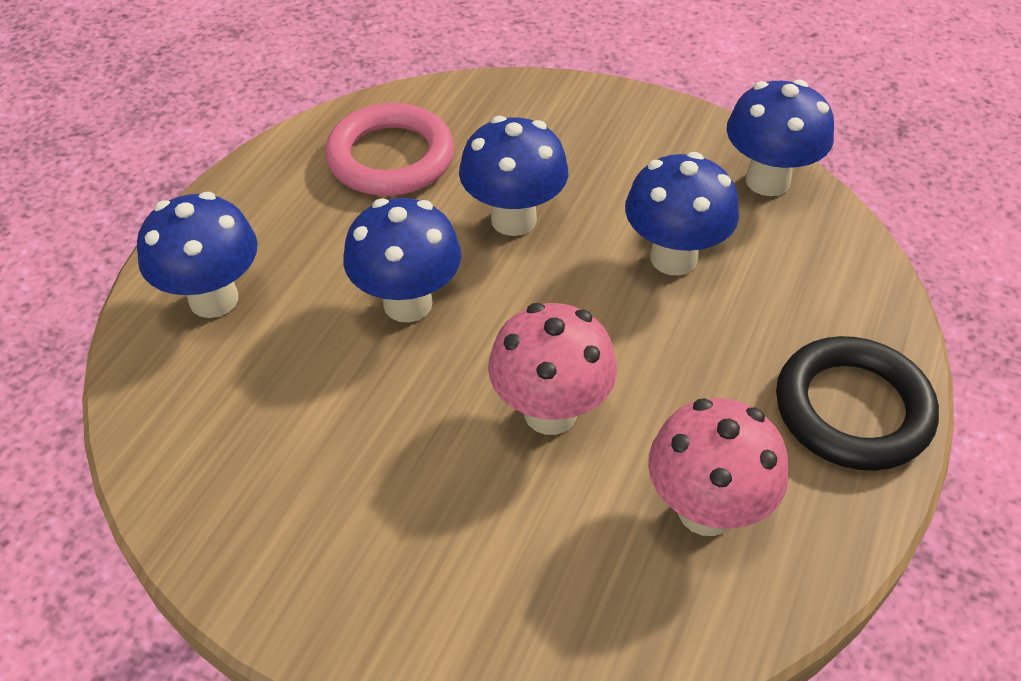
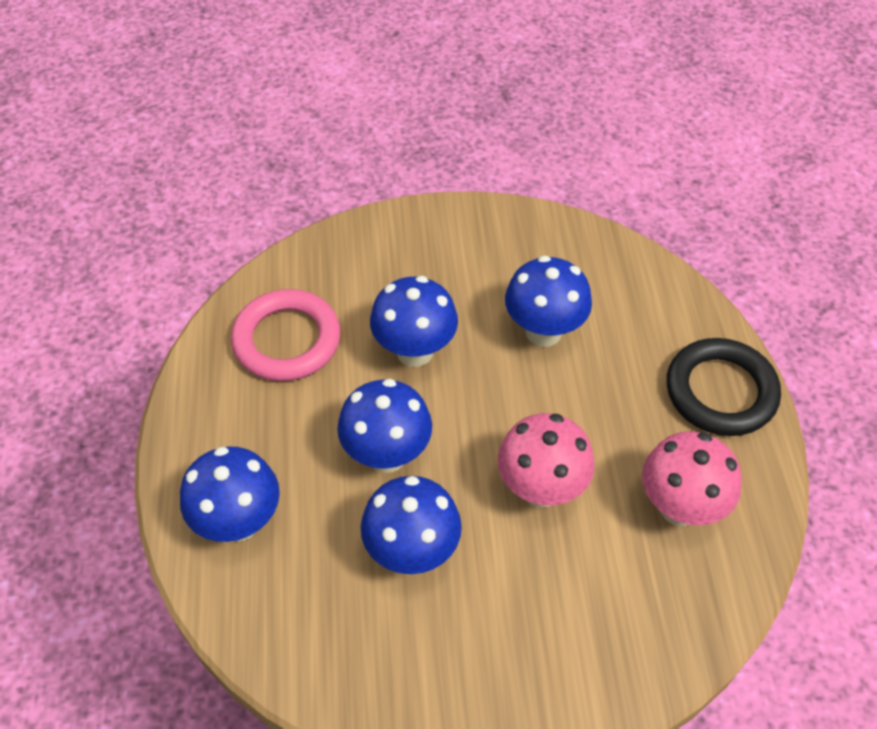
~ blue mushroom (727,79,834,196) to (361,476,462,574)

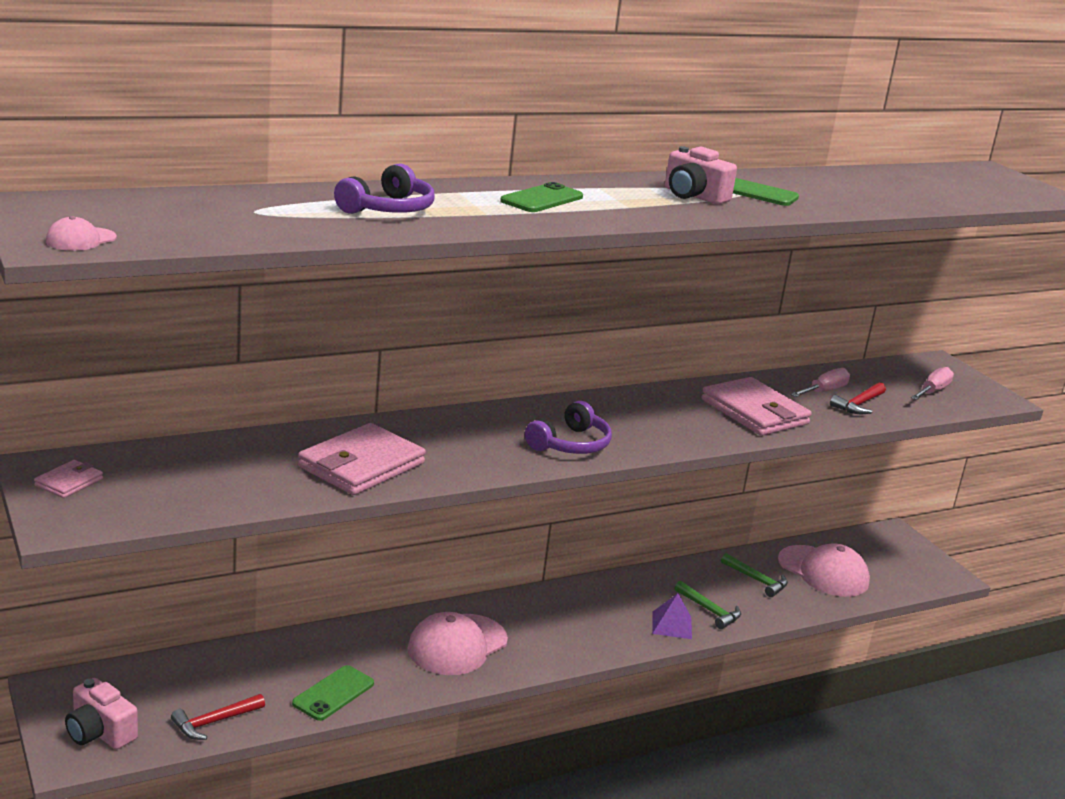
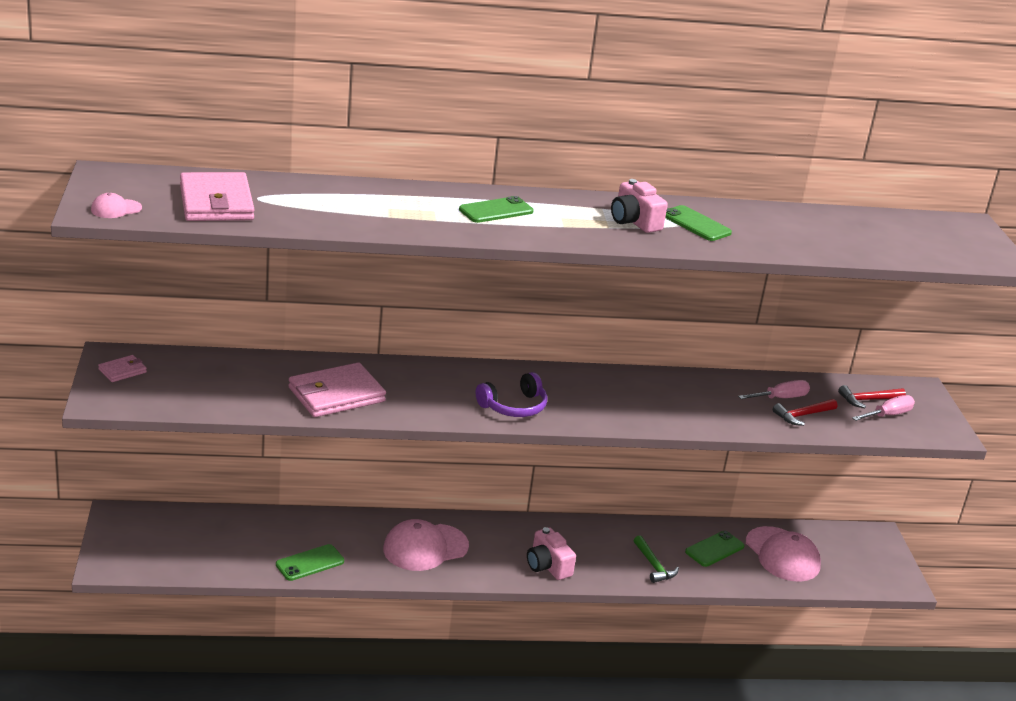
- purple headphones (334,163,435,214)
~ pink wallet (701,377,812,436) to (180,172,254,221)
~ green hammer (721,553,788,597) to green phone (685,531,745,567)
- purple pyramid (652,593,692,639)
~ pink camera (65,678,138,749) to (527,527,576,580)
~ red hammer (171,694,265,740) to (838,385,906,408)

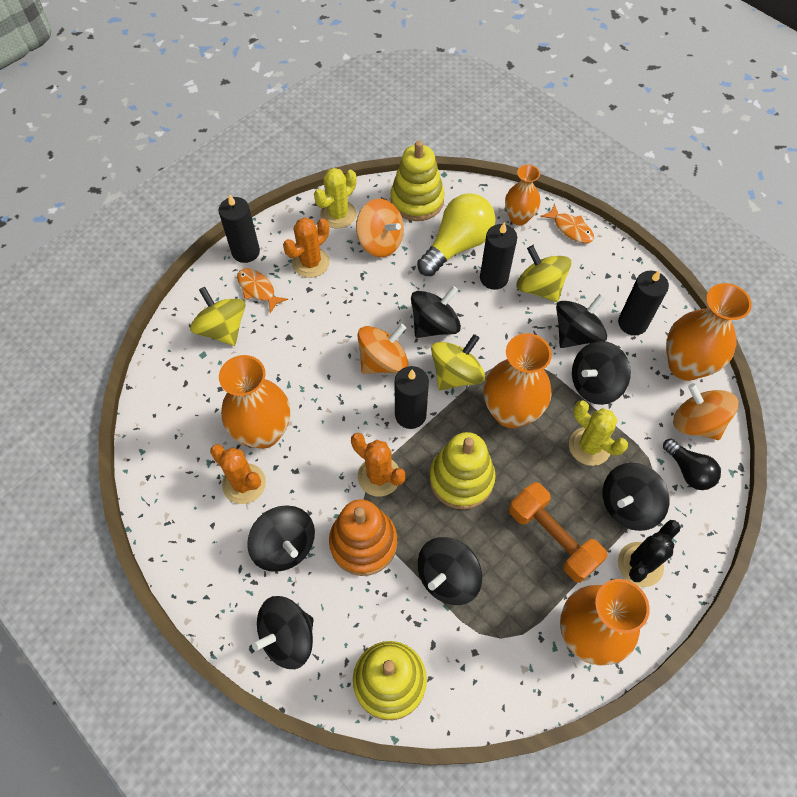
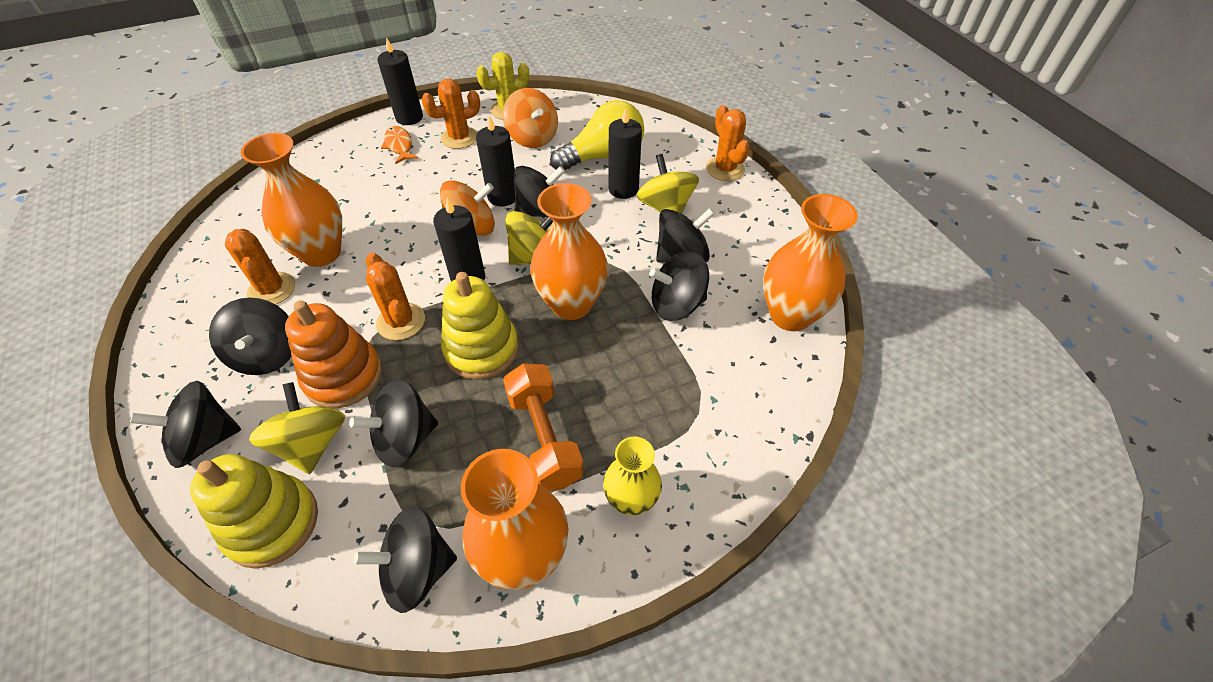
- yellow stacking toy (390,140,445,221)
- orange vase (505,165,541,225)
~ orange fish (540,204,594,243) to orange cactus (706,105,750,181)
~ black candle (618,270,669,335) to (476,115,515,207)
~ yellow spinning top (190,287,246,346) to (249,382,345,474)
- orange spinning top (673,383,738,440)
- yellow cactus (569,400,628,466)
- black light bulb (663,438,721,490)
~ black spinning top (603,463,669,531) to (353,506,457,613)
~ black cactus (618,520,681,587) to yellow vase (603,437,662,516)

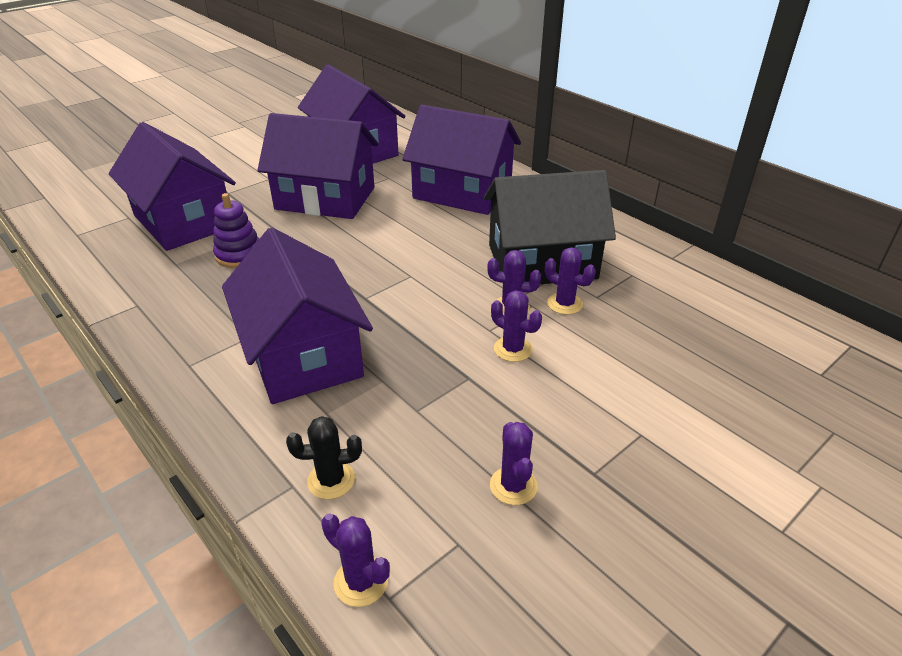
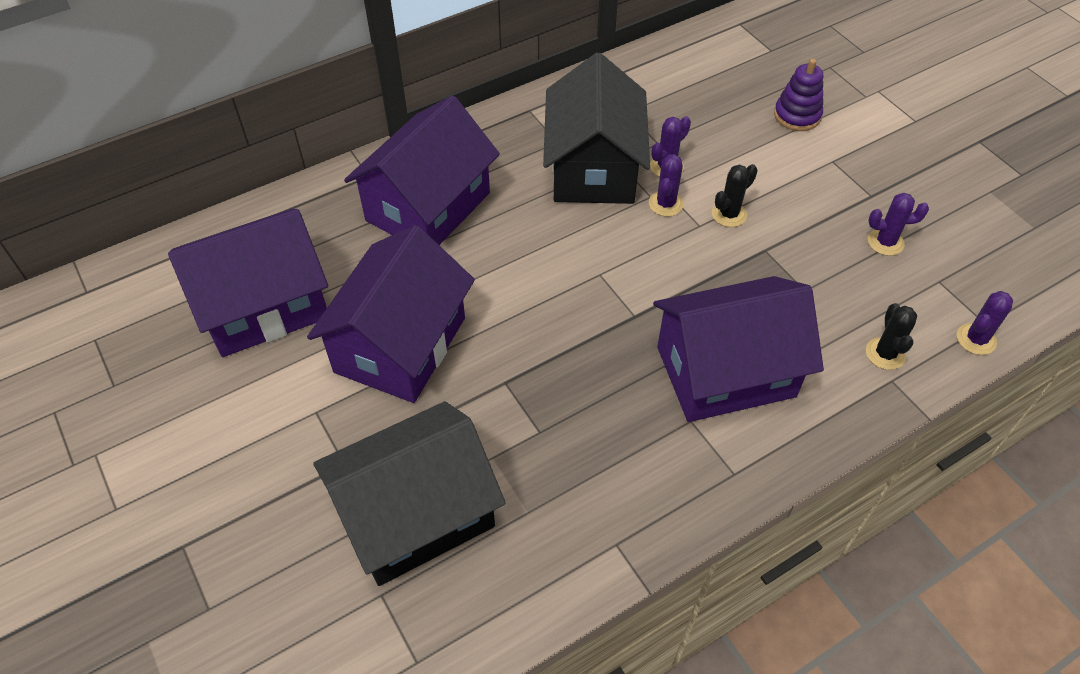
~ purple house (109,122,236,251) to black house (313,401,506,586)
~ purple stacking toy (213,193,259,268) to (774,59,823,131)
~ purple cactus (491,290,542,362) to black cactus (712,164,758,227)

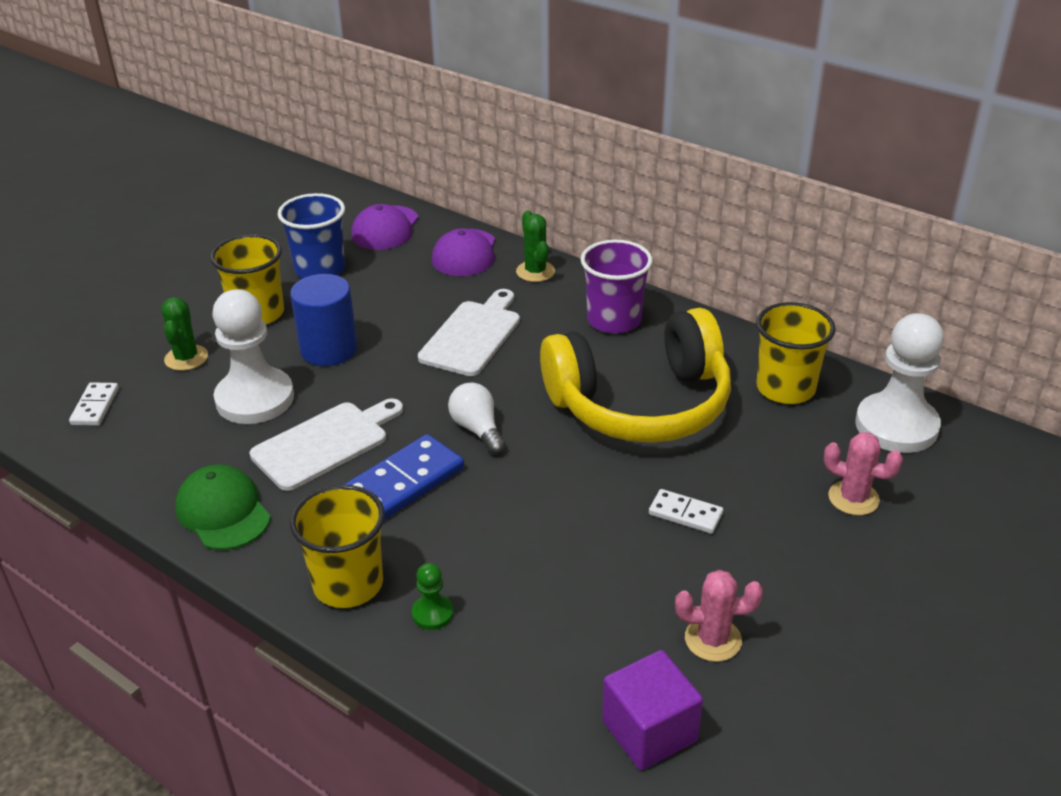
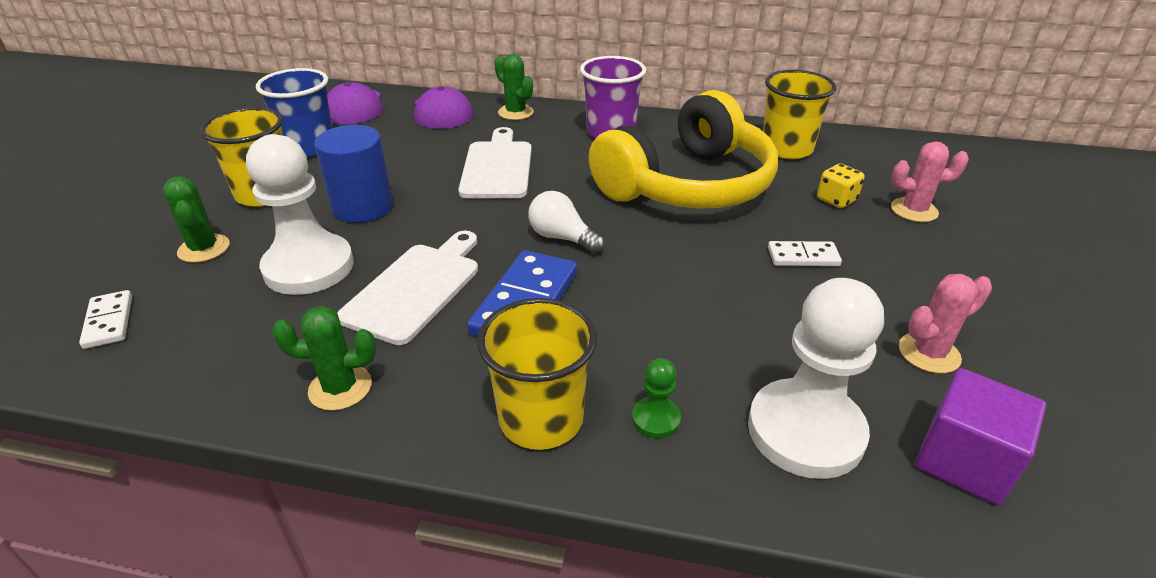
~ white pawn (855,313,944,453) to (748,278,884,479)
~ green cap (175,465,271,550) to green cactus (272,306,376,411)
+ yellow dice (817,164,865,208)

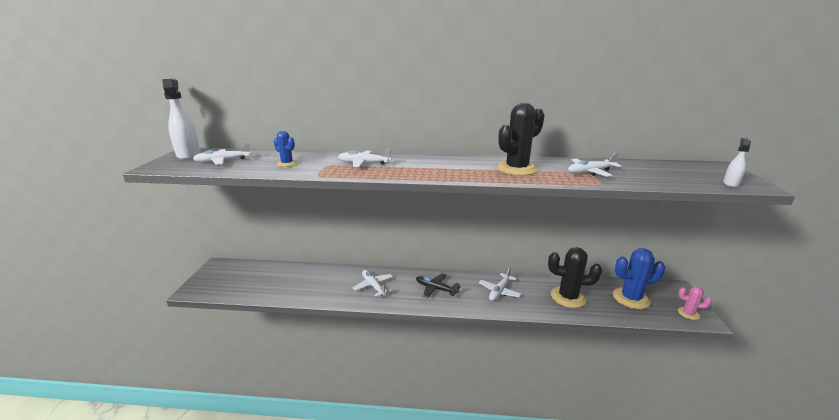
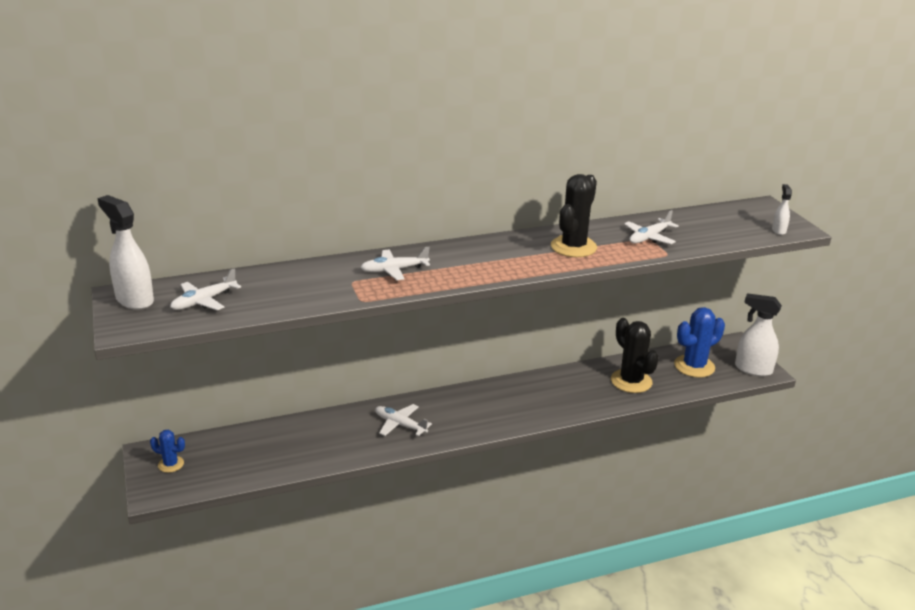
~ blue cactus (274,131,298,167) to (150,430,185,473)
~ black cactus (548,247,602,308) = (611,318,659,393) 75 degrees clockwise
- white plane (479,268,521,301)
- black plane (416,273,461,298)
~ pink cactus (678,287,712,320) to white spray bottle (735,293,782,377)

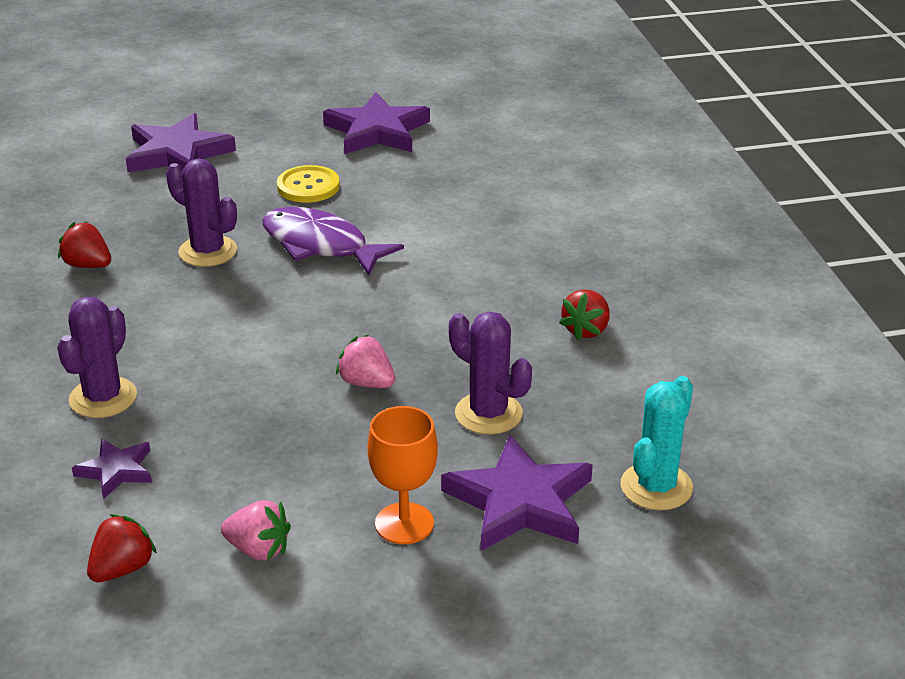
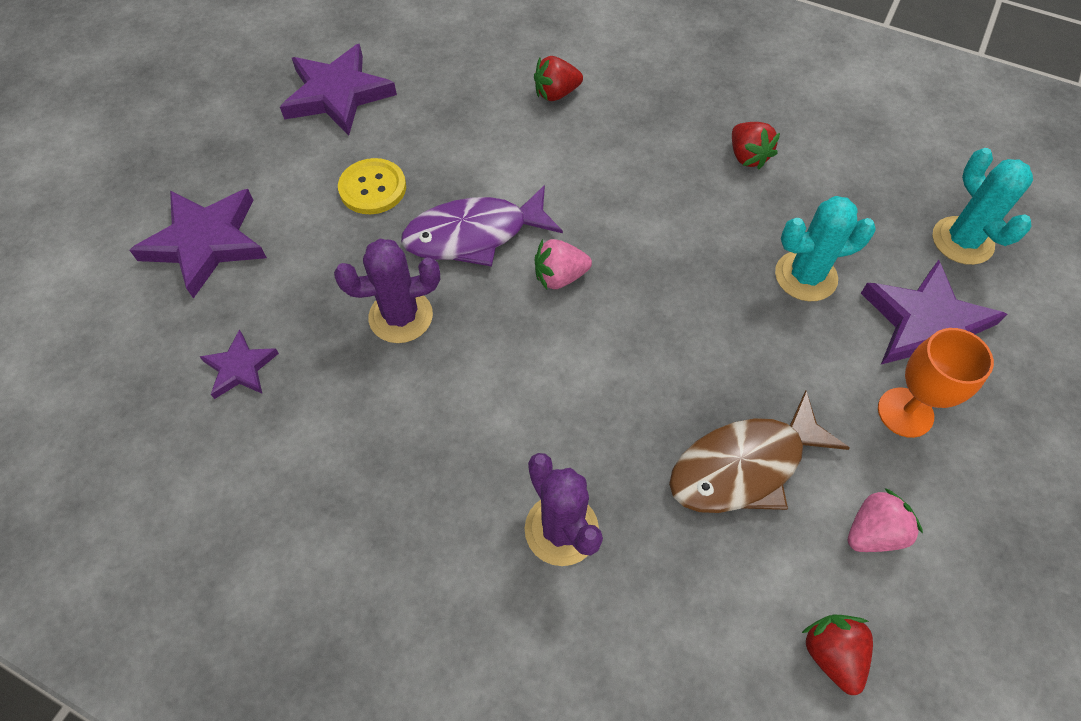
~ red strawberry (58,222,111,268) to (534,56,583,101)
~ purple cactus (449,312,532,434) to turquoise cactus (775,196,876,301)
~ pink strawberry (336,335,395,388) to (535,239,592,290)
~ purple star (72,439,152,499) to (200,329,279,399)
+ brown fish (669,391,850,513)

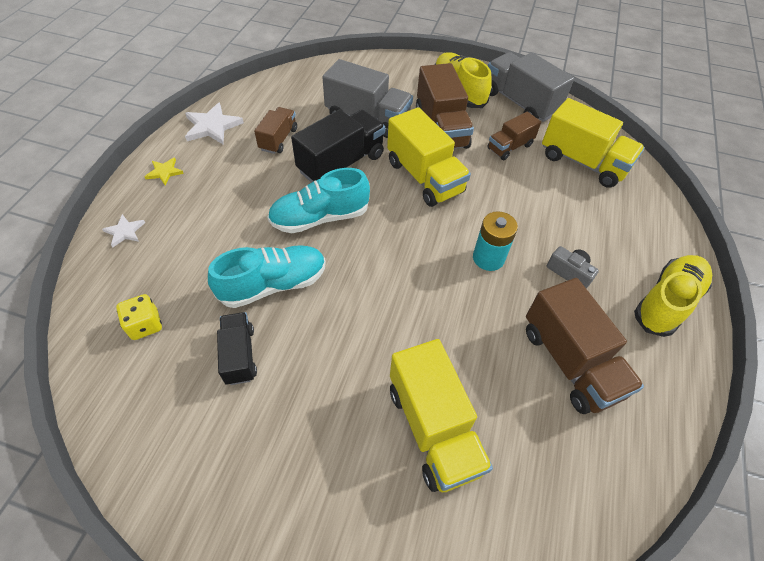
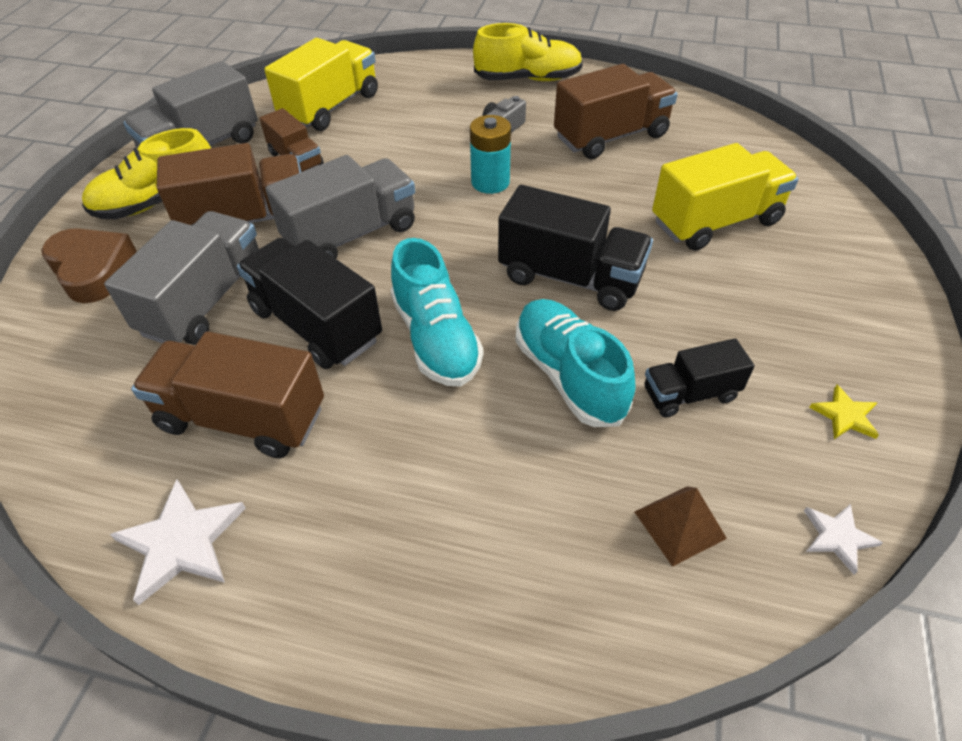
~ brown truck (254,107,297,154) = (131,332,324,458) x1.71
~ yellow truck (387,107,471,207) to grey truck (265,155,415,259)
~ yellow star (145,157,184,185) to (809,385,879,439)
~ white star (102,214,145,247) to (804,504,883,575)
~ yellow shoe (634,255,712,337) = (473,23,583,81) 135 degrees clockwise
~ yellow dice (116,294,162,340) to brown pyramid (634,487,727,567)
+ black truck (498,185,653,311)
+ brown heart (41,228,137,303)

